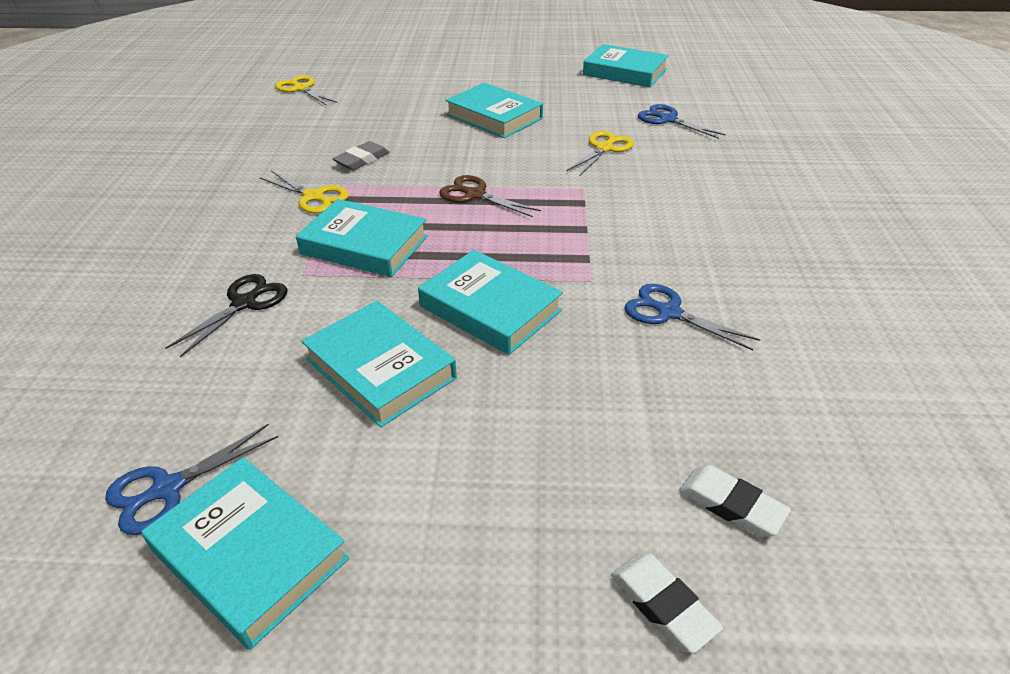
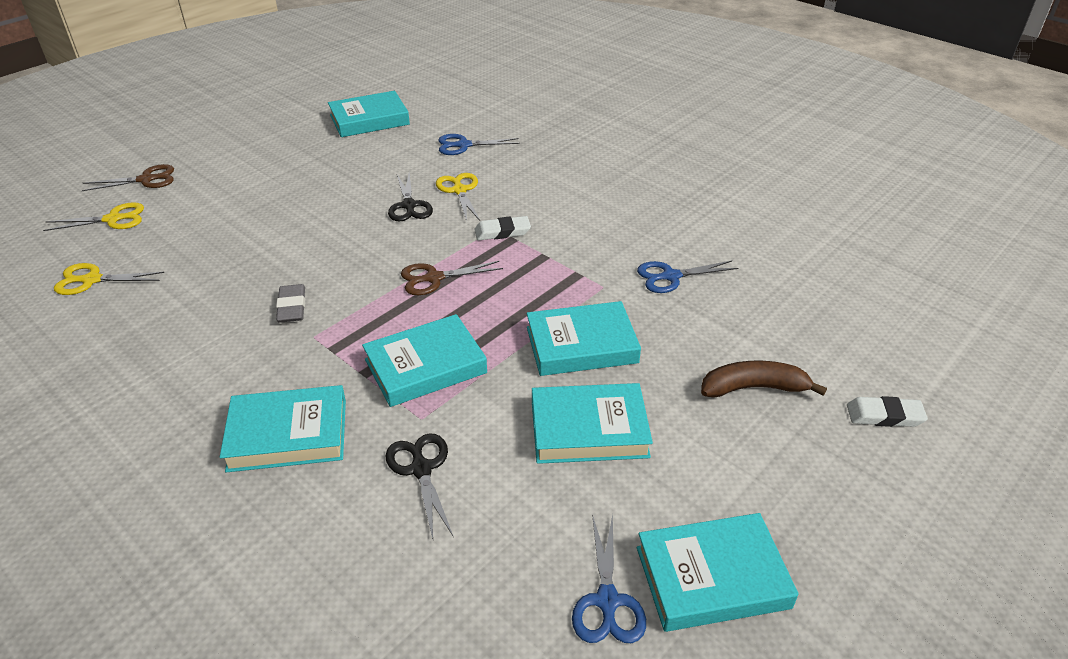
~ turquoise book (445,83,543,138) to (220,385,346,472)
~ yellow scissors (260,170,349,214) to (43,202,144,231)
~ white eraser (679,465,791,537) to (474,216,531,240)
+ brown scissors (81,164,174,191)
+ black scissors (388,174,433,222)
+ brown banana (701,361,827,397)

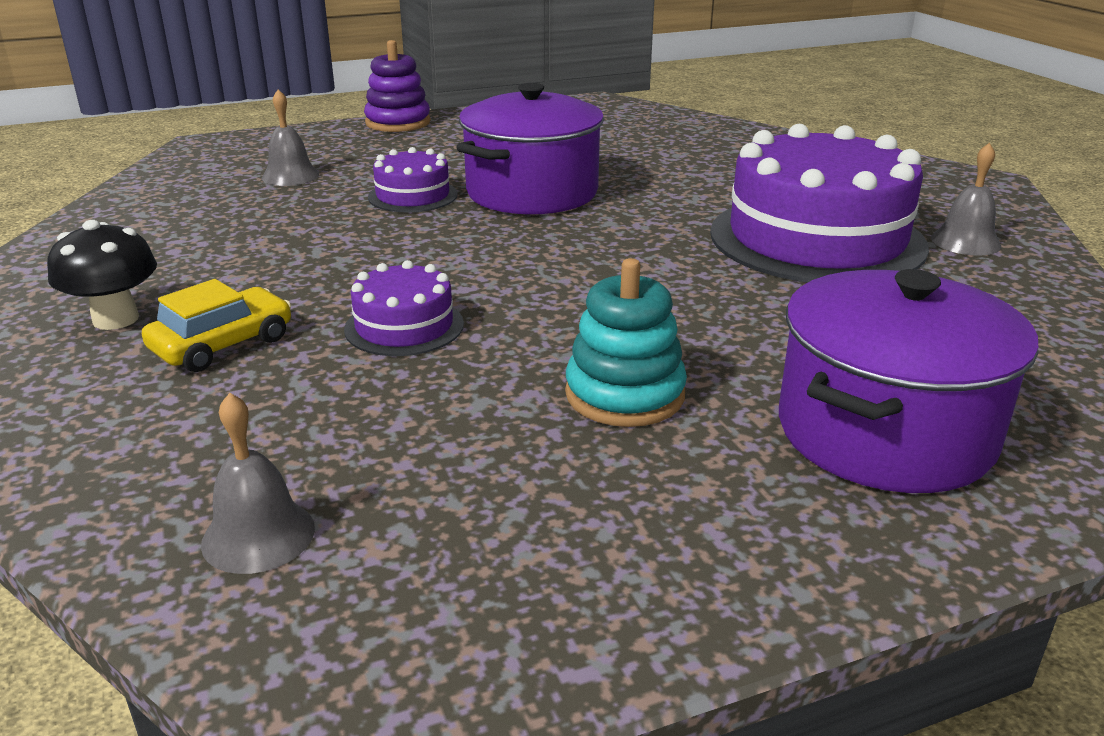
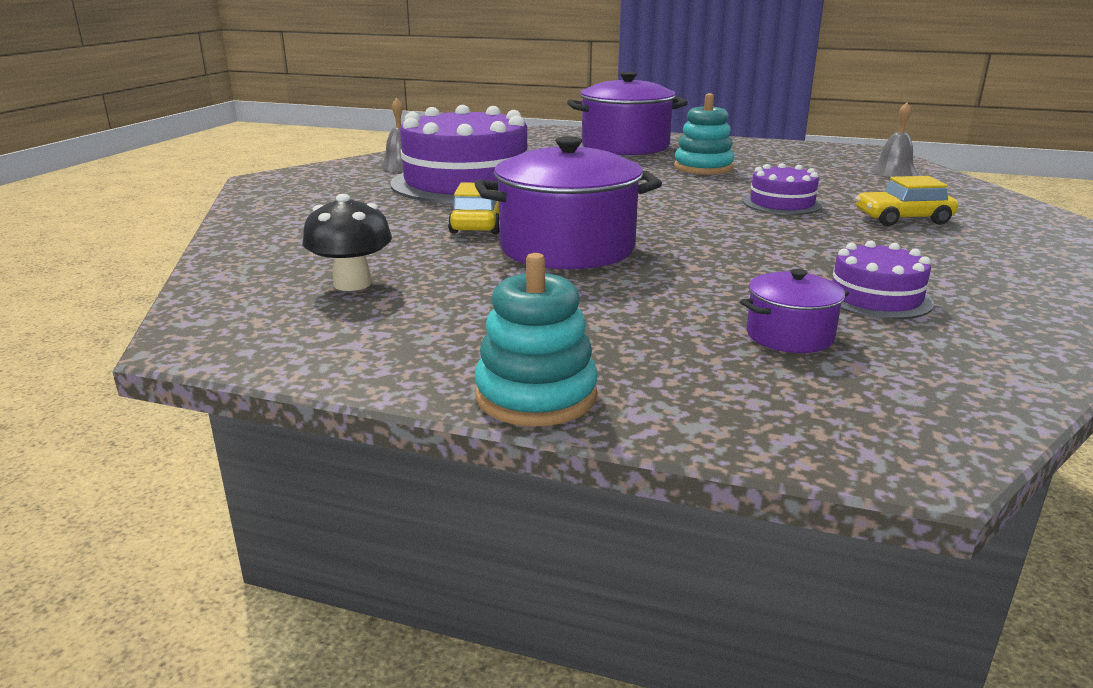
~ purple stacking toy (364,40,431,132) to turquoise stacking toy (475,253,598,427)
~ grey bell (262,89,319,186) to purple pot (740,269,849,353)
~ purple cake (368,147,458,212) to (832,240,934,319)
~ black mushroom (47,220,157,330) to (302,194,392,291)
+ yellow car (448,182,499,234)

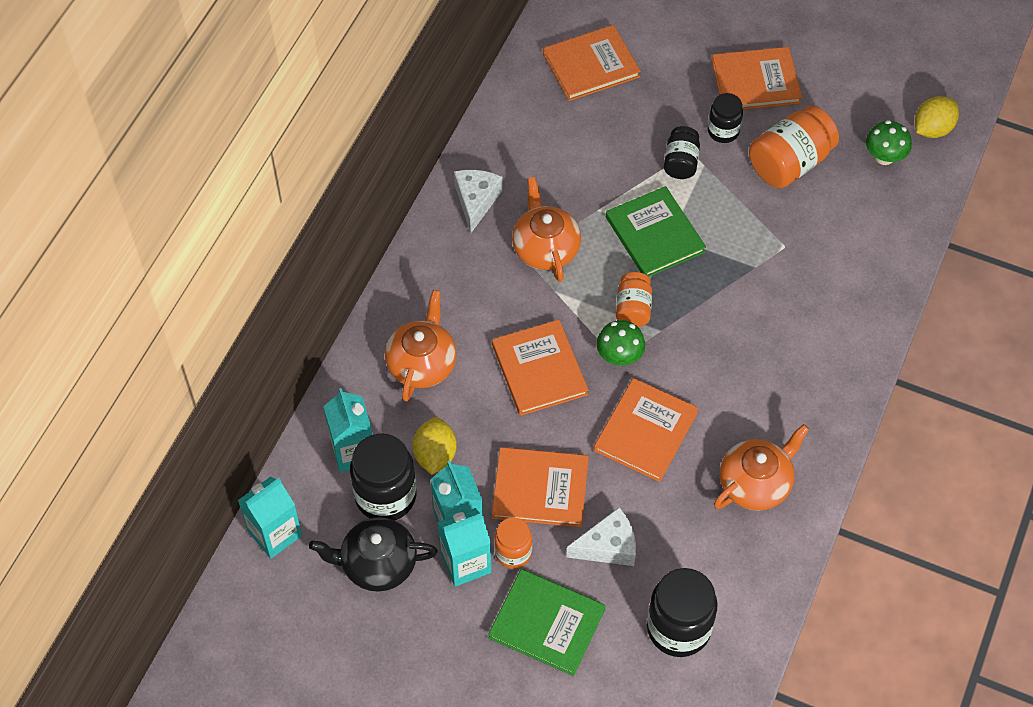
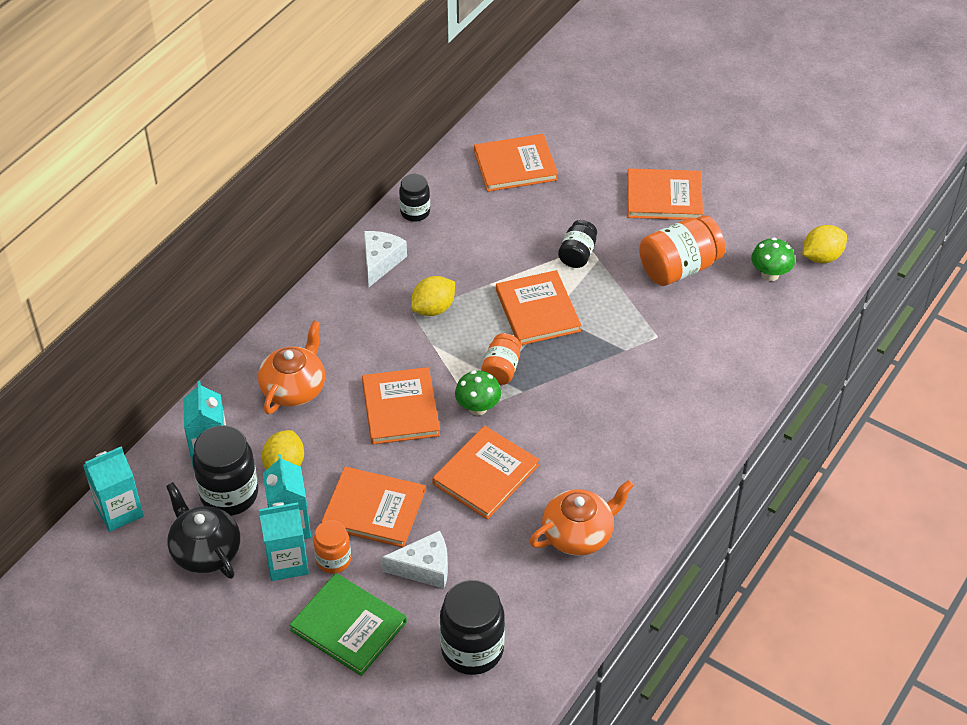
~ black jar (708,93,743,143) to (399,174,430,222)
~ orange teapot (512,177,581,282) to yellow lemon (411,276,455,316)
~ green book (606,186,706,277) to orange book (496,270,581,345)
~ black teapot (309,517,438,592) = (166,482,240,579) 45 degrees clockwise

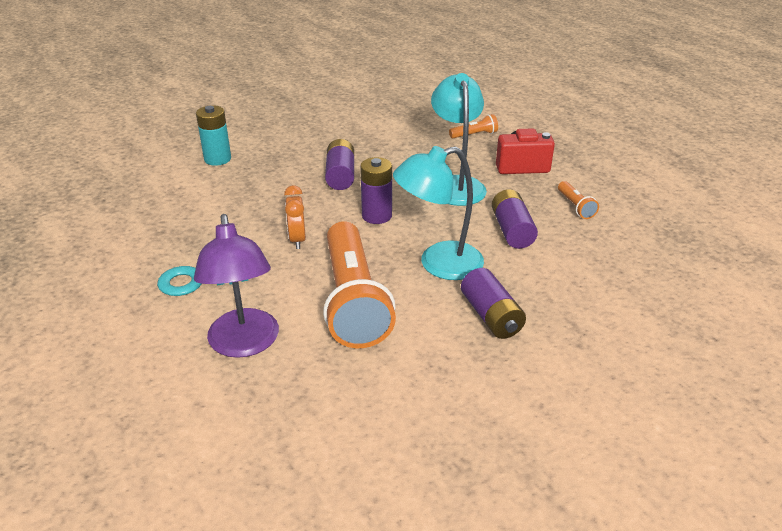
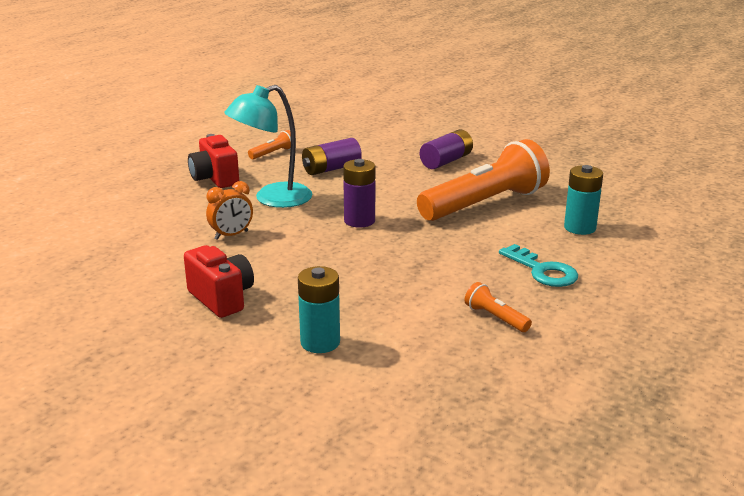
~ orange flashlight (449,114,498,138) to (464,282,532,332)
- purple battery (325,139,354,190)
- turquoise lamp (393,146,484,280)
~ orange clock (284,185,306,249) to (206,181,253,240)
~ purple lamp (194,214,279,358) to turquoise battery (564,165,603,235)
+ red camera (184,245,254,318)

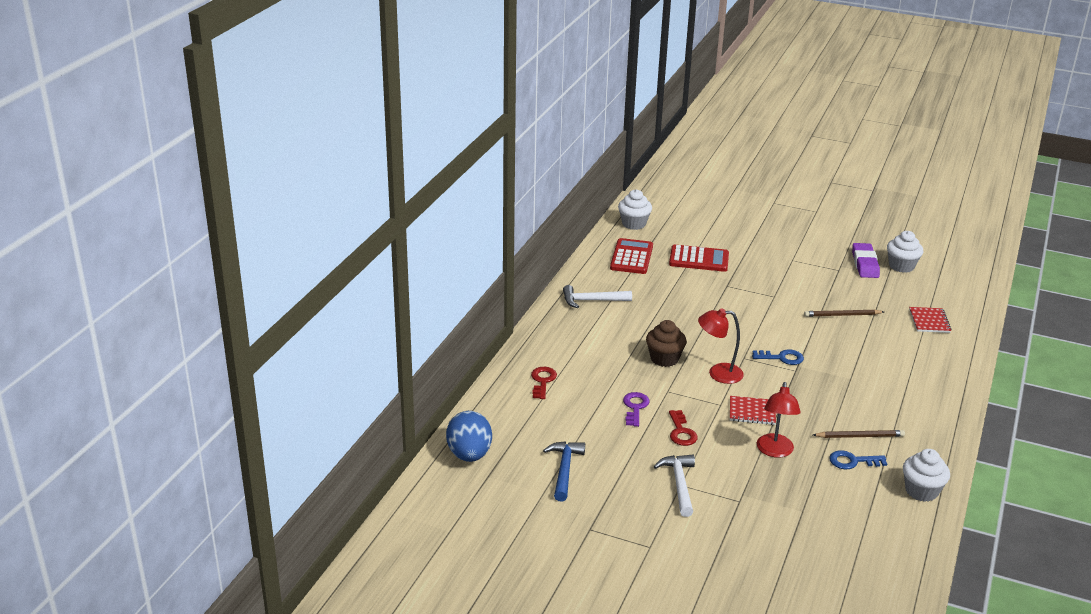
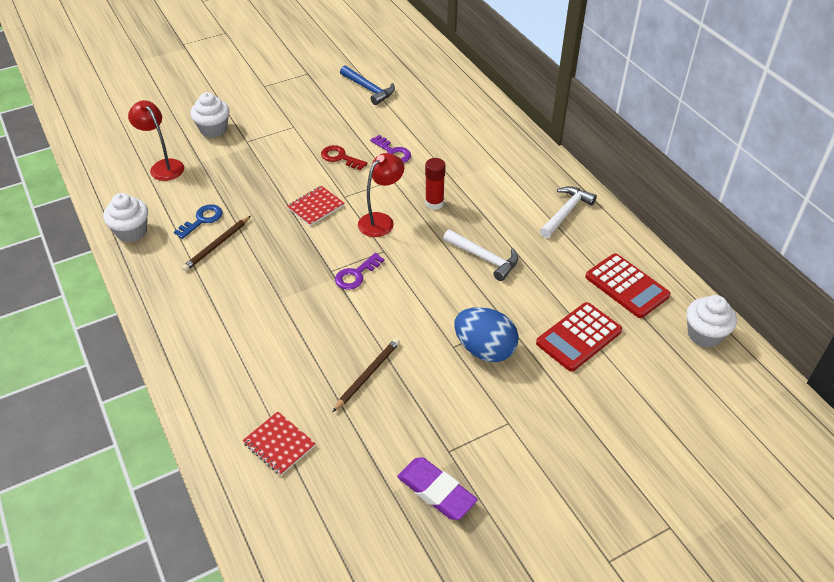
~ white cupcake (887,231,923,273) to (190,92,230,138)
~ brown cupcake (646,320,687,367) to red glue stick (425,158,446,210)
~ blue key (752,349,804,365) to purple key (335,253,384,290)
- red key (531,367,557,399)
~ red lamp (757,382,801,458) to (128,100,184,181)
~ blue egg (446,411,492,462) to (455,307,519,362)
~ white hammer (653,455,695,517) to (443,229,518,281)

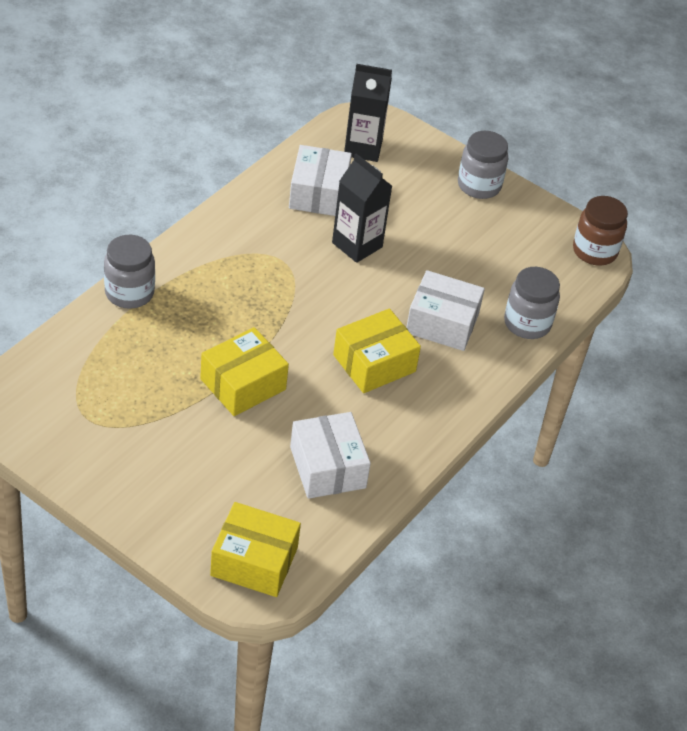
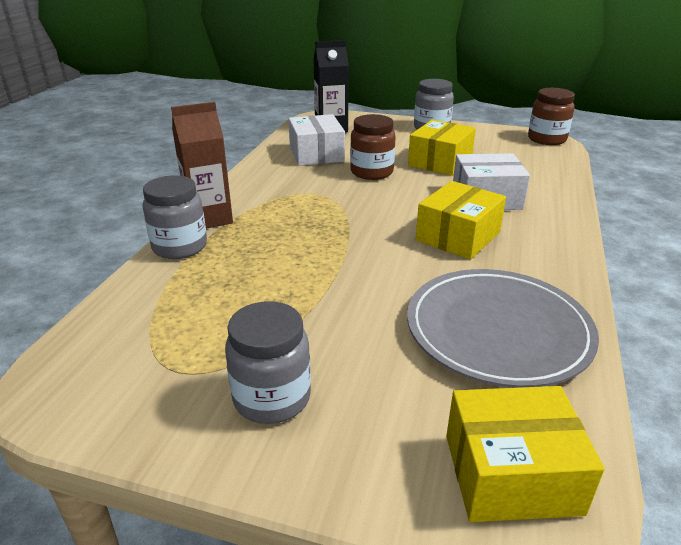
~ black carton (332,154,392,263) to brown jar (350,114,396,180)
~ grey jar (504,267,560,339) to (225,301,311,424)
~ yellow box (200,327,289,416) to (408,120,476,176)
~ white box (290,412,371,499) to grey plate (407,269,599,388)
+ brown carton (171,102,233,229)

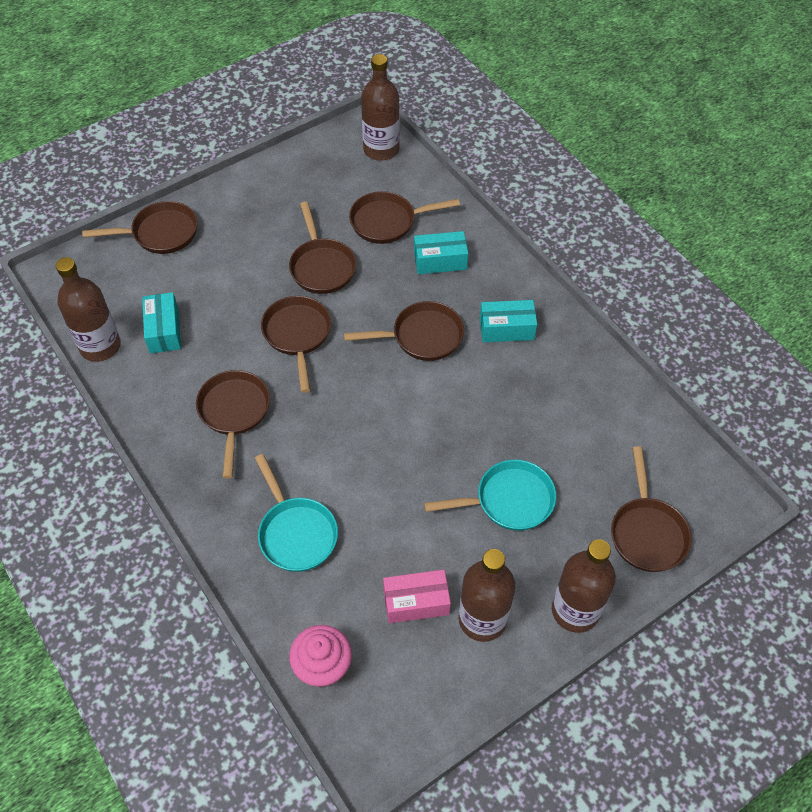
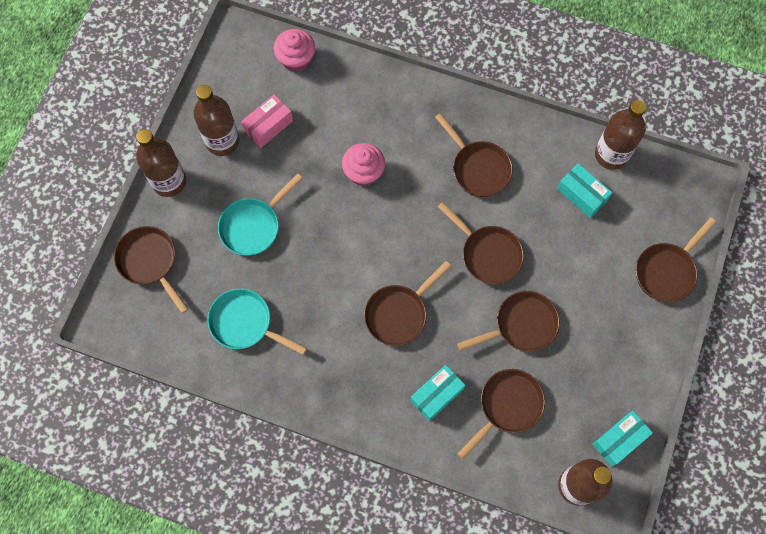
~ brown pan (289,202,356,294) = (457,291,560,352) 120 degrees clockwise
~ turquoise box (480,300,537,342) to (593,411,653,466)
~ turquoise pan (255,454,338,572) to (208,288,307,355)
+ pink cupcake (342,143,385,186)

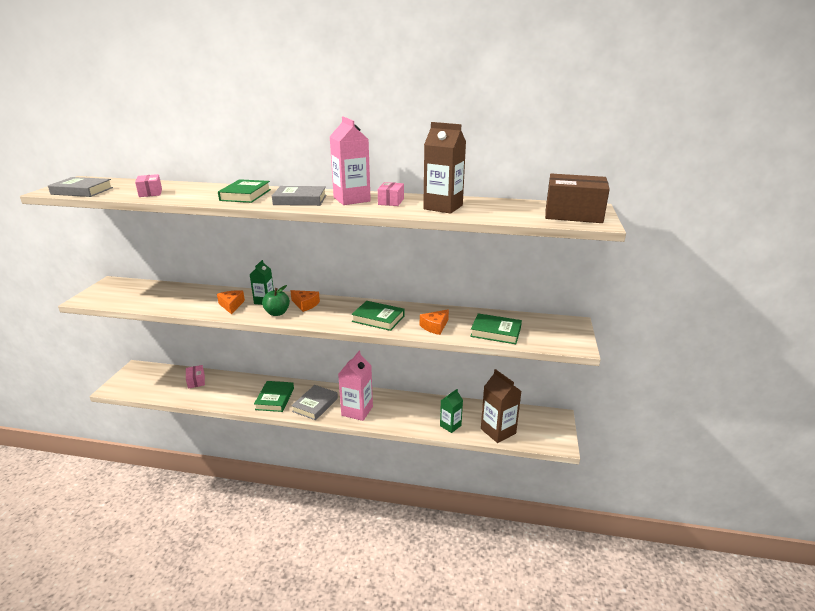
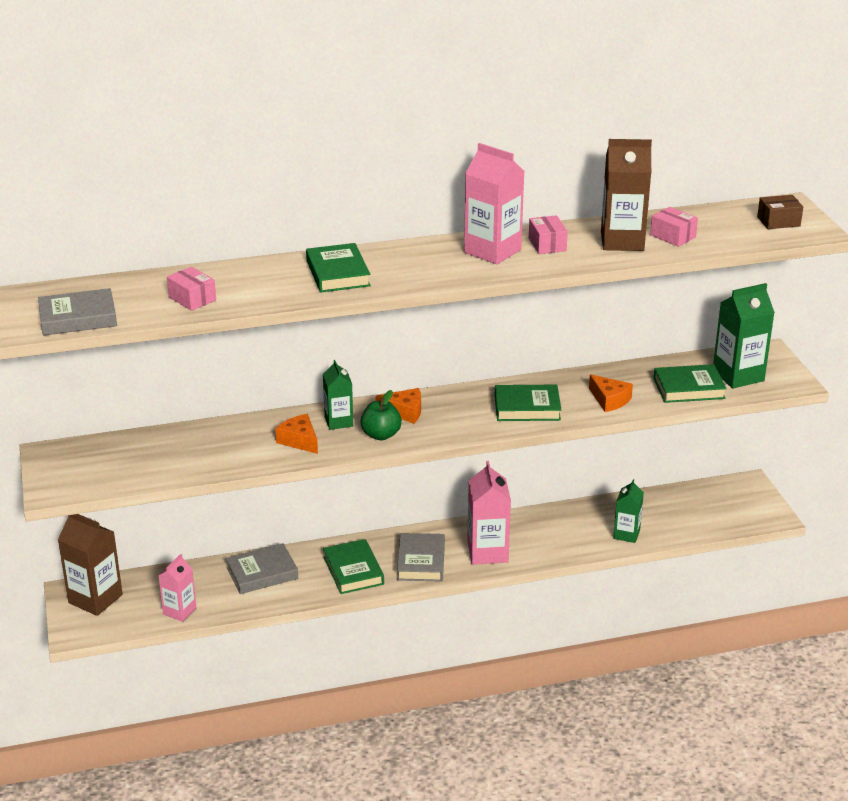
~ brown box (545,174,610,223) = (757,195,803,229) x0.50
~ grey book (272,186,326,206) to (226,543,298,594)
~ orange cheese (420,309,449,335) = (589,374,633,412) 60 degrees counterclockwise
~ pink box (186,365,205,389) to (650,207,698,247)
~ brown carton (481,369,521,443) to (58,514,123,616)
+ green carton (713,283,775,389)
+ pink carton (158,554,196,622)

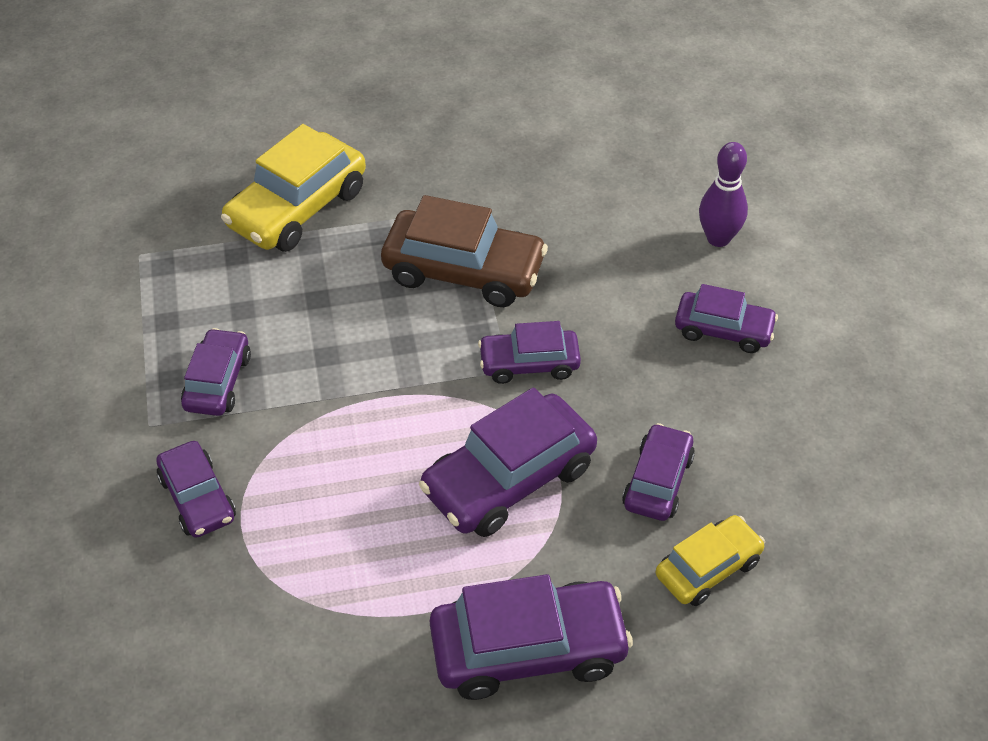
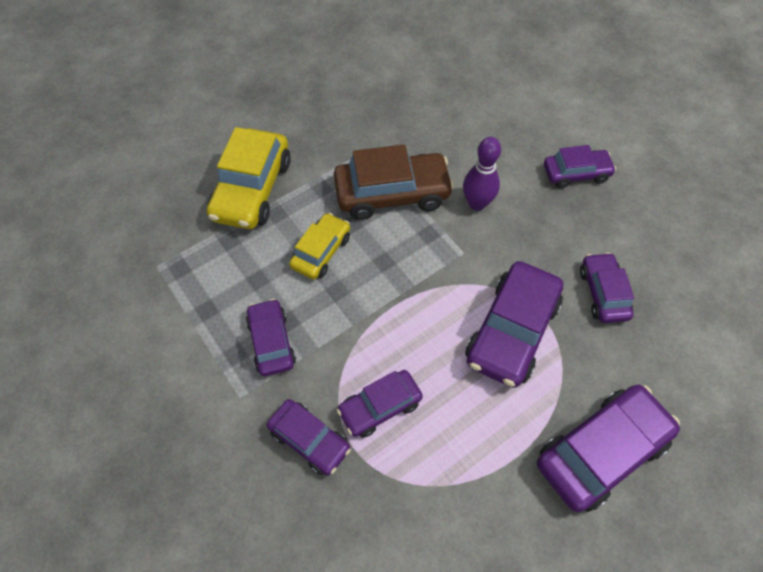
~ purple bowling pin (699,142,748,247) to (463,137,501,211)
~ purple car (478,321,581,384) to (337,370,423,438)
~ yellow car (656,515,765,606) to (289,213,350,279)

